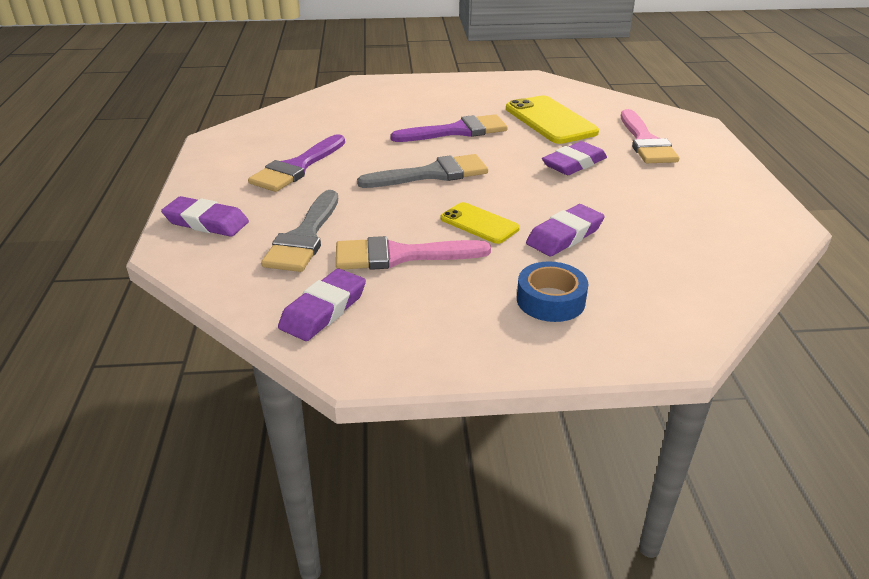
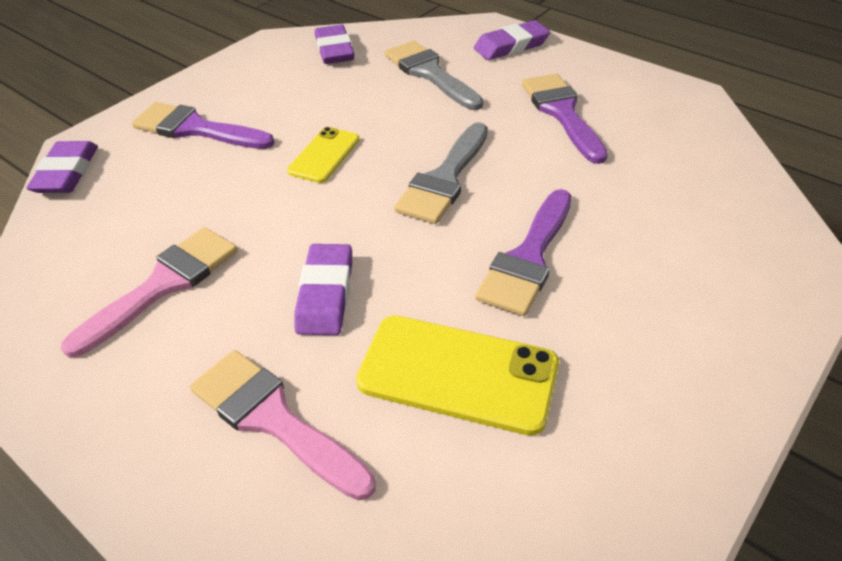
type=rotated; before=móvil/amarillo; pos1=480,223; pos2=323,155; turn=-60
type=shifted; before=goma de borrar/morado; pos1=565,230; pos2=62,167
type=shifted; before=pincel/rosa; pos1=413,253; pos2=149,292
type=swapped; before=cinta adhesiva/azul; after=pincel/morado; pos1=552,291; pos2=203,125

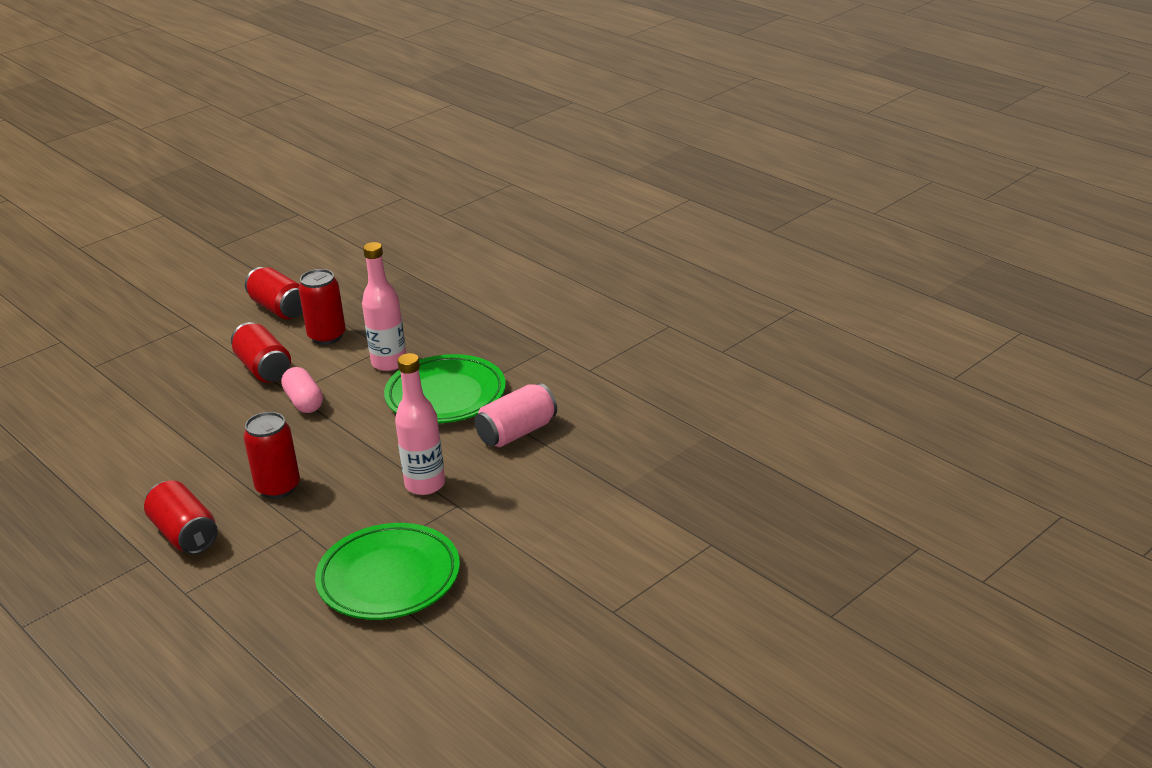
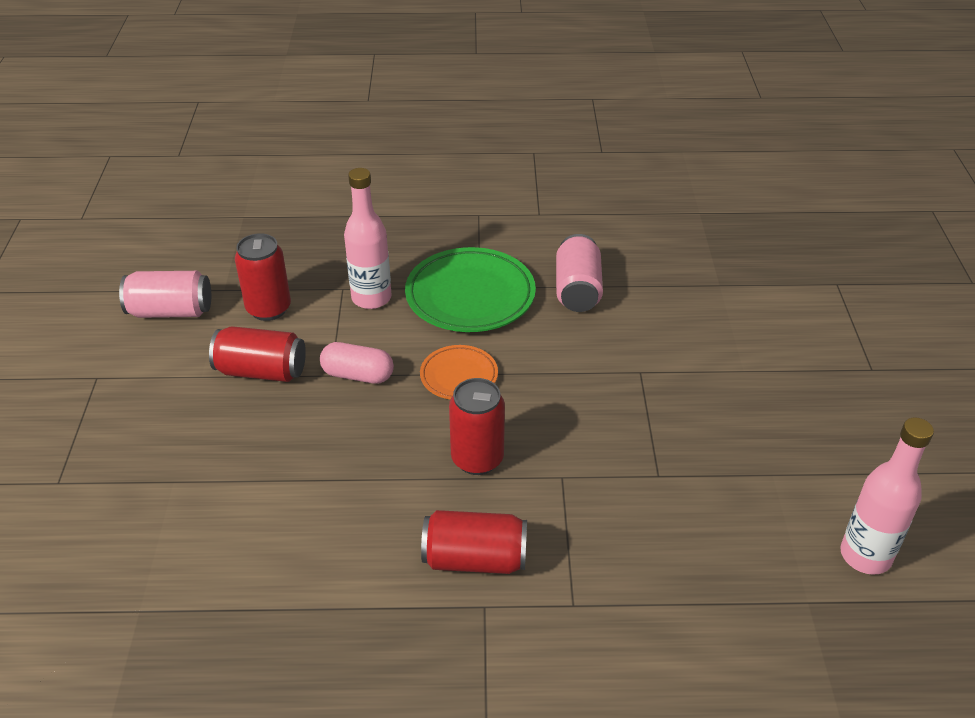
type=repainted; before=lata/rojo; after=lata/rosa; pos1=274,293; pos2=165,294
type=shifted; before=botella/rosa; pos1=420,424; pos2=887,496
type=gone; before=plato/verde; pos1=387,571
type=new; after=plato/naranja; pos2=459,372

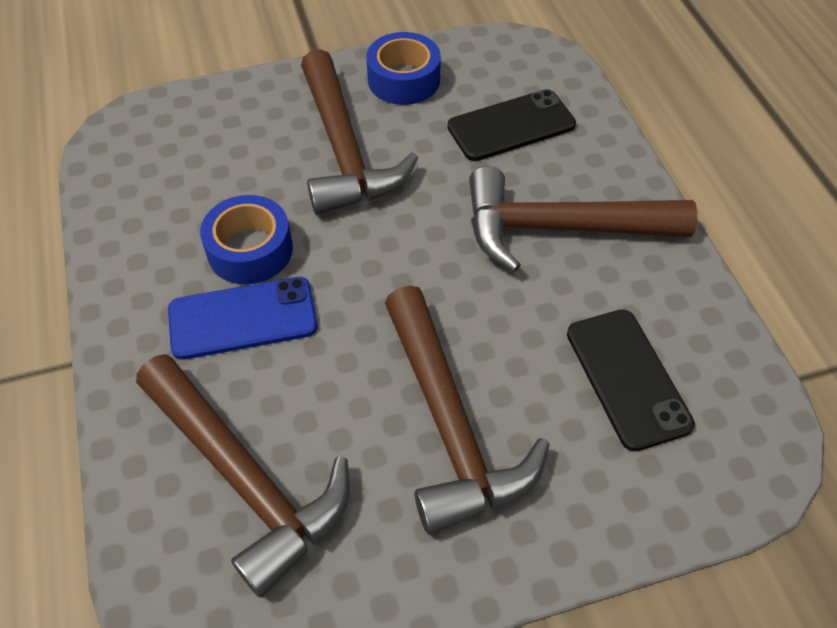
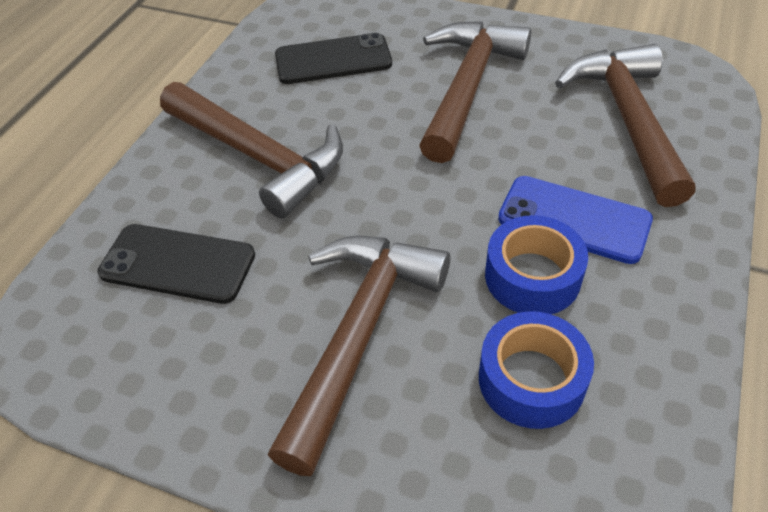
type=shifted; before=cinta adhesiva/azul; pos1=403,68; pos2=536,370
type=rotated; before=móvil/negro; pos1=631,380; pos2=333,58; turn=60

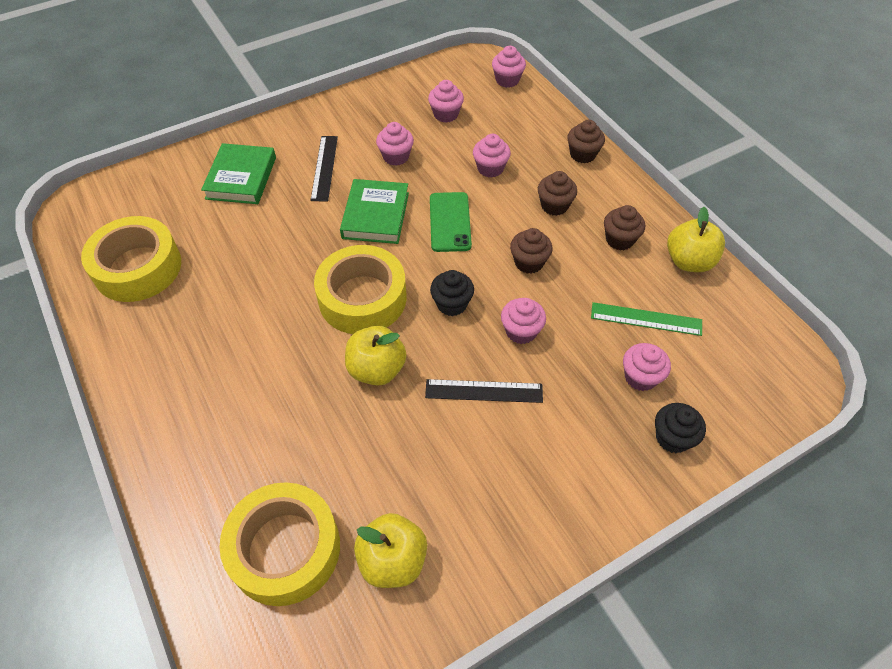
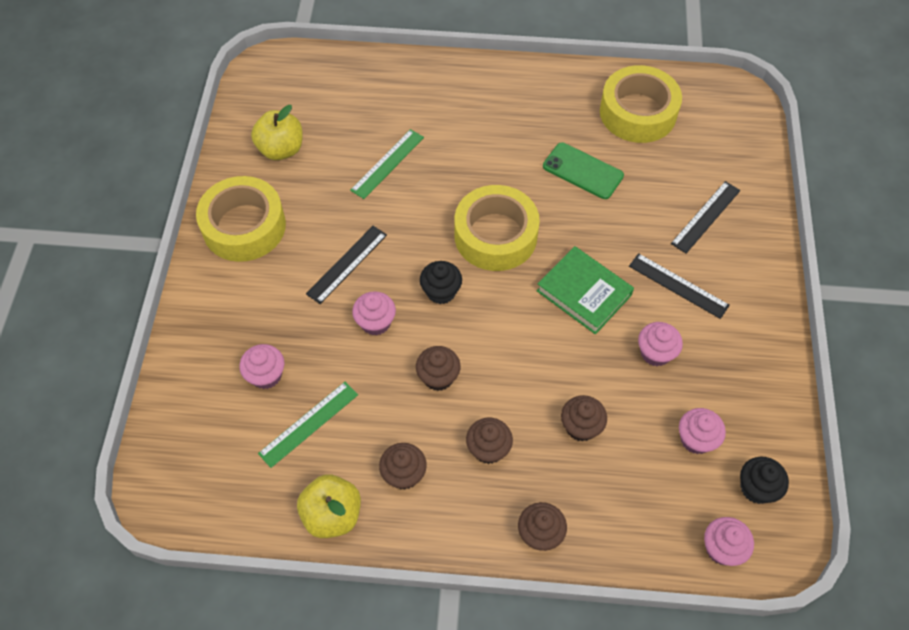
type=repainted; before=magdalena/rosa; after=magdalena/marrón; pos1=492,156; pos2=584,418
type=swapped; before=libro/verde; after=regla/negro; pos1=238,173; pos2=705,217
type=shifted; before=móvil/verde; pos1=451,222; pos2=583,170
type=gone; before=manzana/amarillo; pos1=375,356
type=shifted; before=magdalena/negro; pos1=680,428; pos2=764,480
type=shifted; before=cinta adhesiva/amarillo; pos1=280,544; pos2=241,219
type=new; after=regla/verde; pos2=387,164

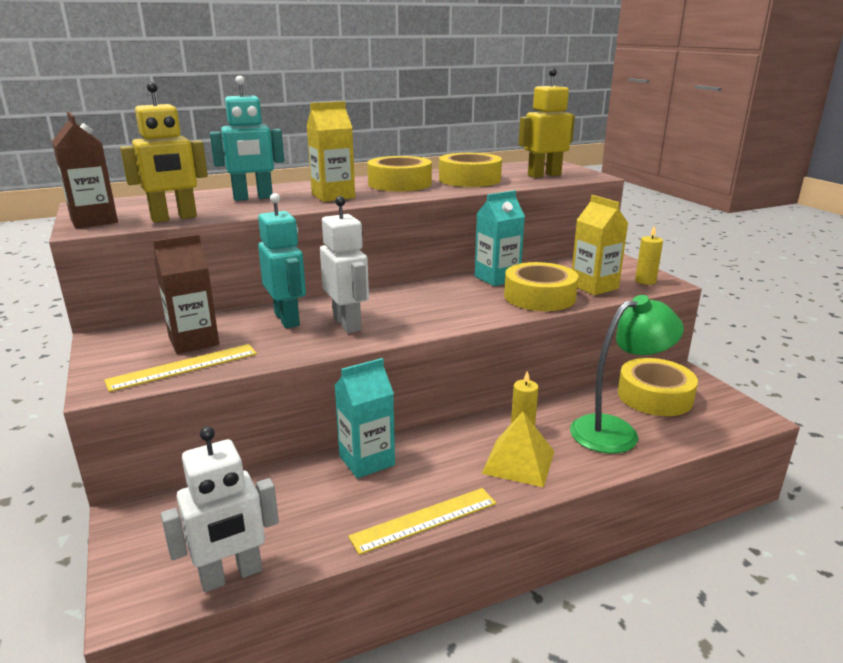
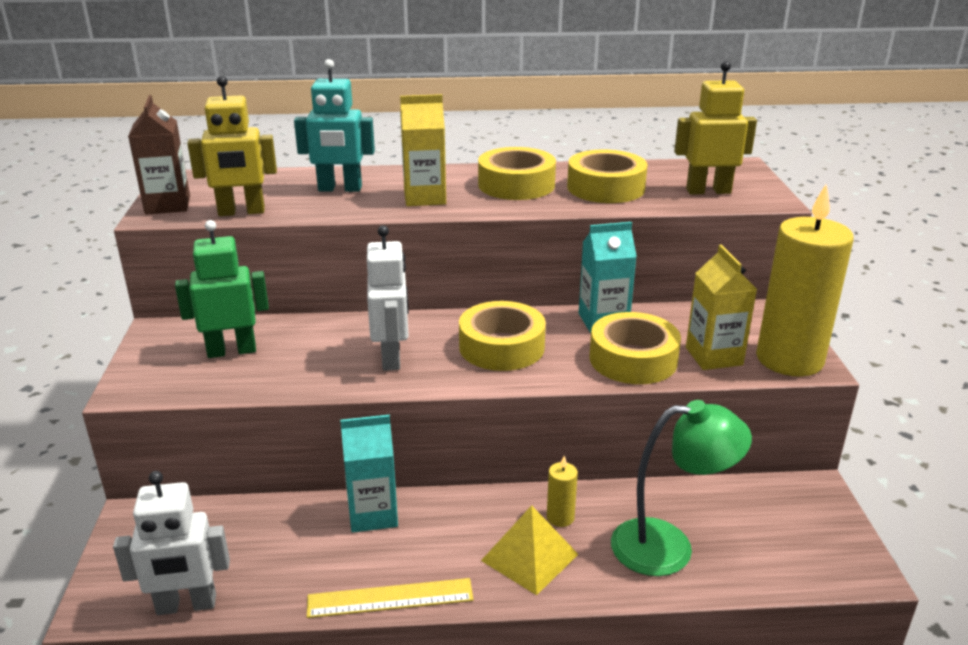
type=gone; before=robot/turquesa; pos1=282,260
type=scaled; before=vela/amarillo; pos1=649,255; pos2=805,280; scale=2.47
type=swapped; before=cartón de leche/marrón; after=robot/verde; pos1=186,294; pos2=222,289
type=gone; before=regla/amarillo; pos1=180,368
type=shifted; before=cinta adhesiva/amarillo; pos1=658,387; pos2=502,336

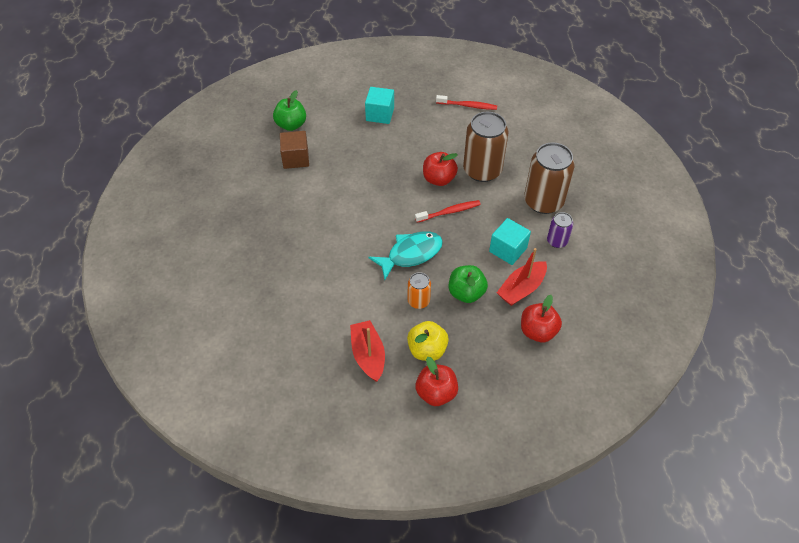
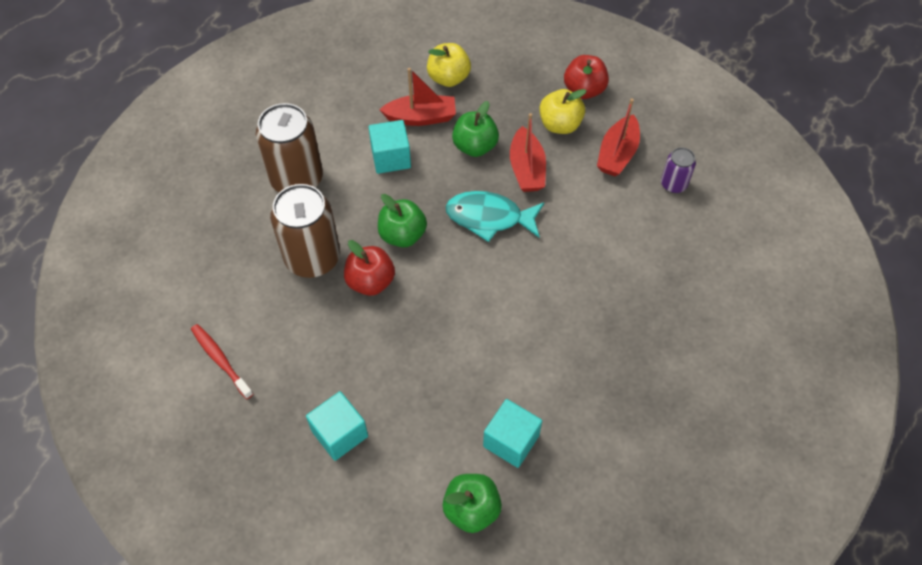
type=repainted; before=cubo/marrón; after=cubo/turquesa; pos1=294,150; pos2=512,433
type=swapped; before=cepillo de dientes/rojo; after=manzana/verde; pos1=448,211; pos2=402,220
type=shifted; before=lata/morado; pos1=560,230; pos2=678,170
type=swapped; before=lata/naranja; after=barco/rojo; pos1=419,290; pos2=528,152
type=repainted; before=manzana/rojo; after=manzana/amarillo; pos1=541,318; pos2=449,65

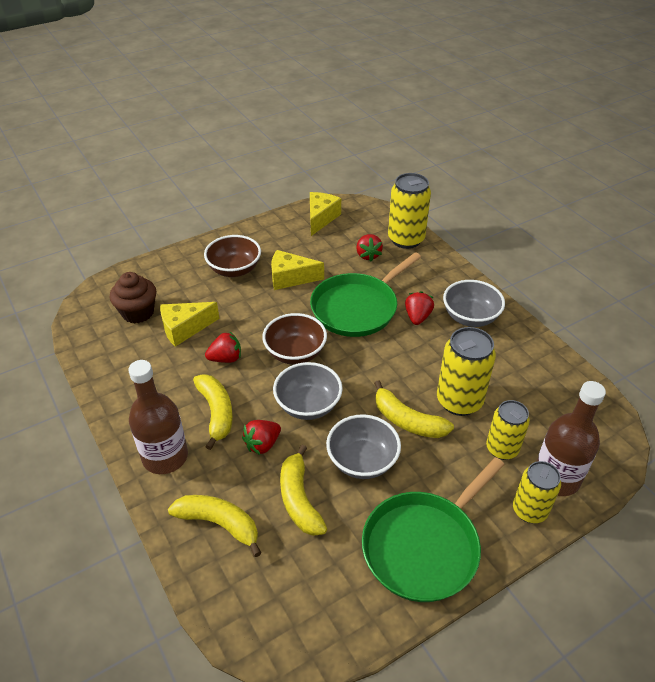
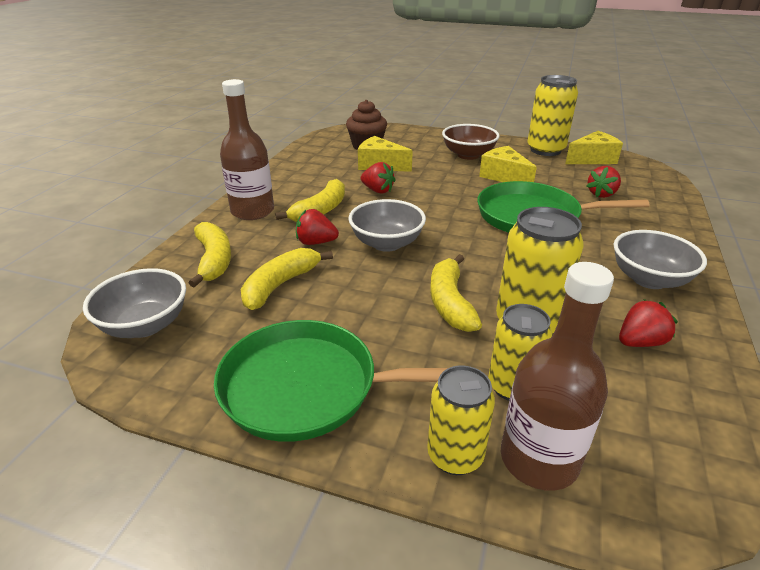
type=shifted; before=lata/amarillo; pos1=409,211; pos2=552,115
type=shifted; before=fresa/rojo; pos1=419,308; pos2=648,323
type=gone; before=cuenco/marrón; pos1=294,339
type=shifted; before=cuenco/gris; pos1=363,446; pos2=134,303

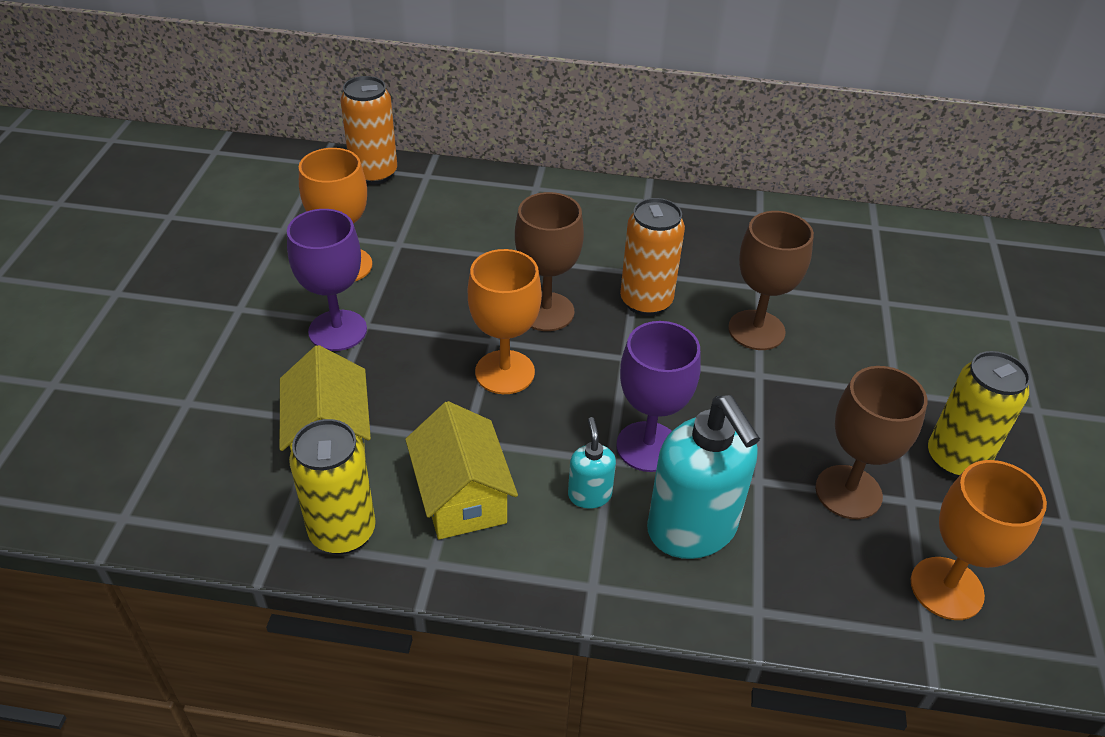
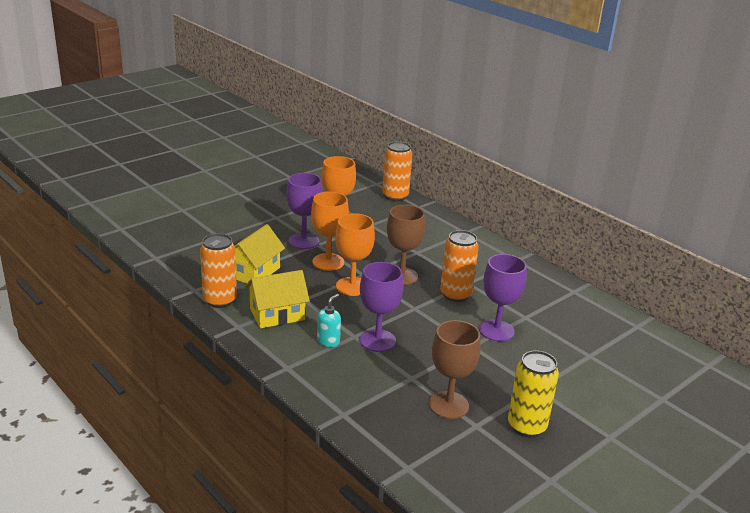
type=repainted; before=copa/marrón; after=copa/morado; pos1=771,280; pos2=503,298
type=gone; before=dispensador de jabón/turquesa; pos1=703,477
type=rotated; before=casa/amarillo; pos1=461,470; pos2=278,299; turn=45
type=repainted; before=lata/amarillo; after=lata/naranja; pos1=332,486; pos2=218,270
type=shifted; before=copa/naranja; pos1=979,540; pos2=330,231

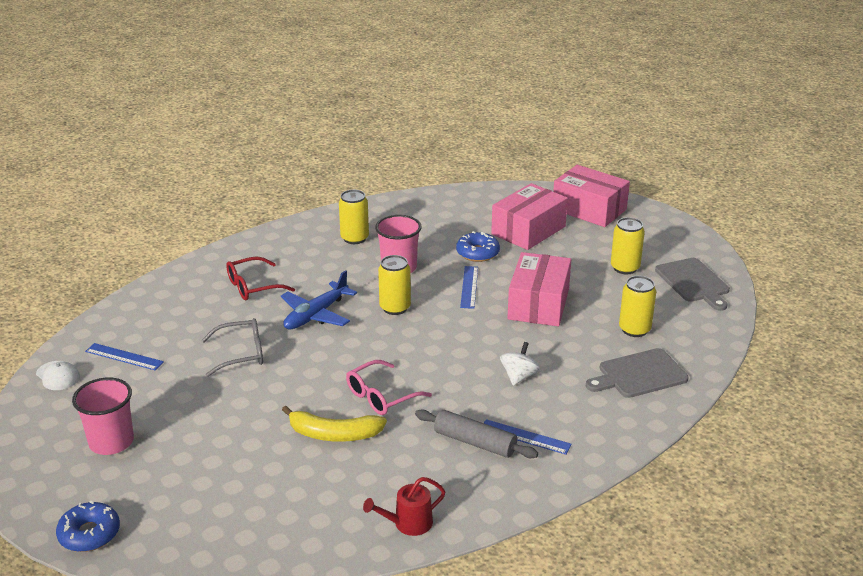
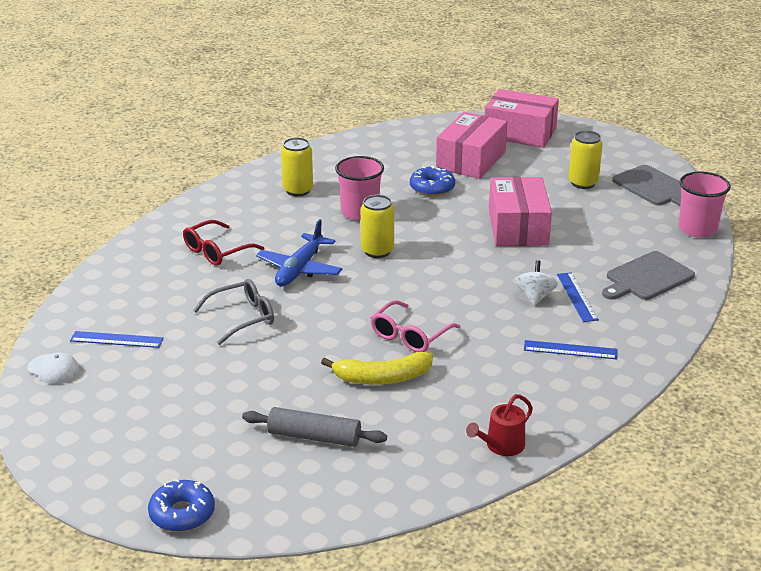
type=shifted; before=regla/azul; pos1=469,287; pos2=578,297
type=gone; before=lata/amarillo; pos1=637,306
type=shifted; before=vaso/rosa; pos1=103,416; pos2=705,204
type=shifted; before=rodillo/gris; pos1=476,433; pos2=314,427

